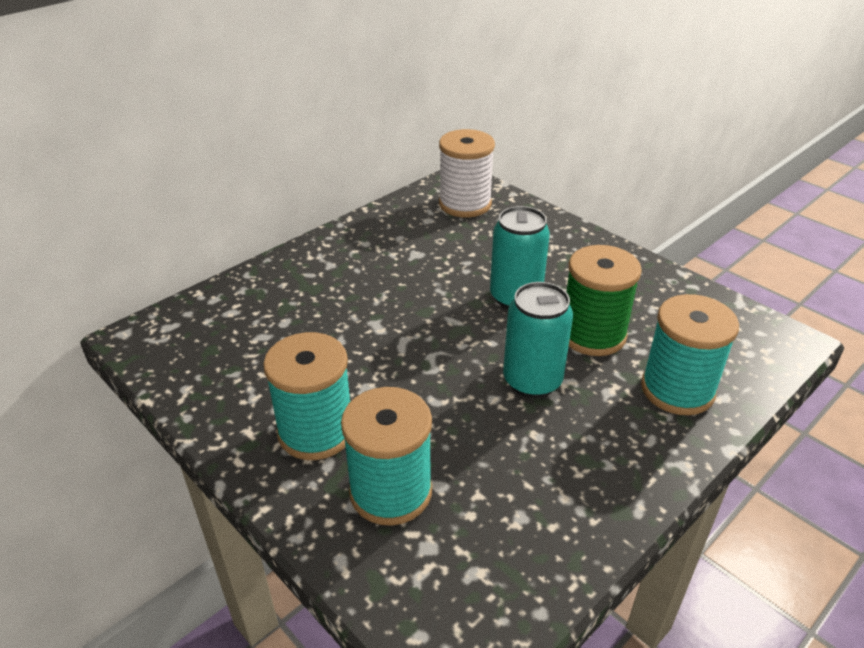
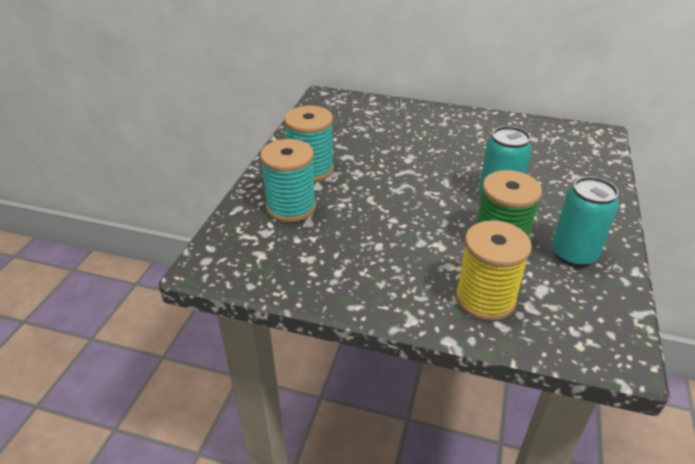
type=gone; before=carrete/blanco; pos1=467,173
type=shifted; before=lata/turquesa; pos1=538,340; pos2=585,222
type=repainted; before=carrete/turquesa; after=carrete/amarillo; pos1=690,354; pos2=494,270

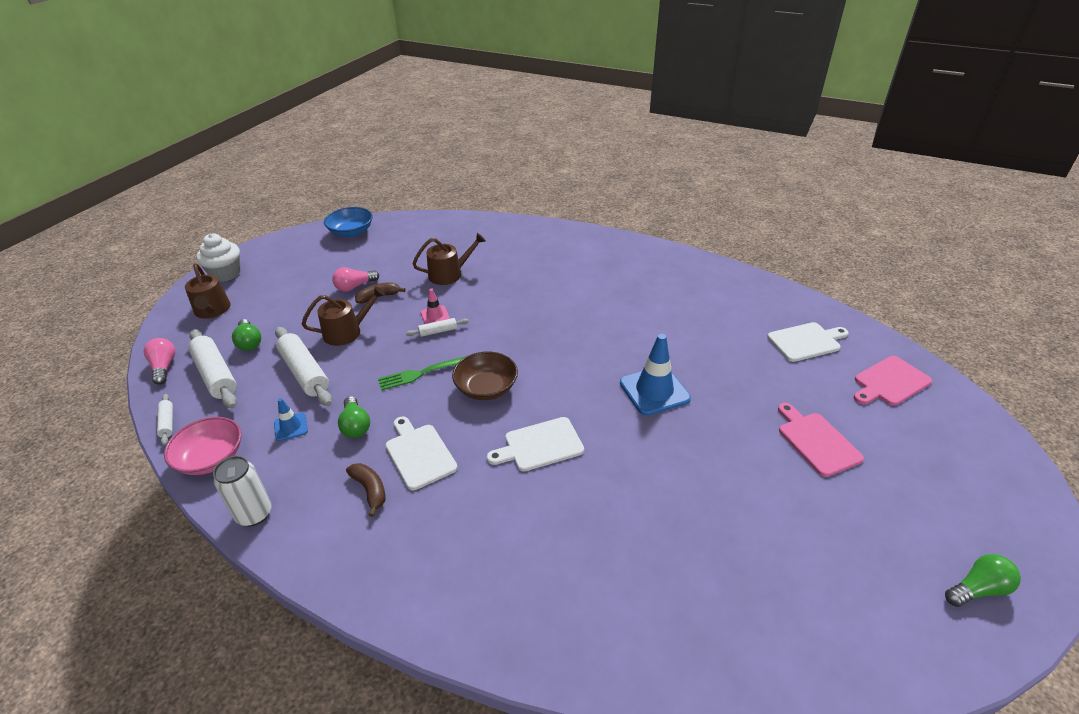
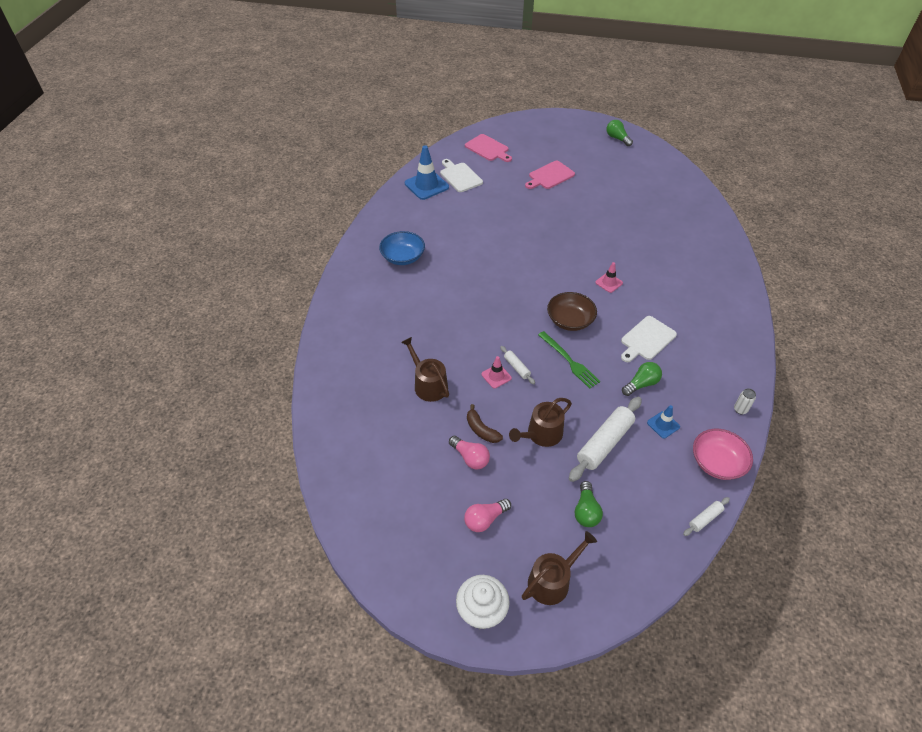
type=shifted; before=cuenco/azul; pos1=348,222; pos2=402,248
type=rotated; before=regadera/marrón; pos1=343,316; pos2=540,422; turn=-90
type=rotated; before=bombilla/verde; pos1=246,335; pos2=589,504; turn=135
type=gone; before=rodillo/blanco; pos1=212,369
type=shifted; before=cono de tráfico/azul; pos1=655,375; pos2=427,172
type=shifted; before=bombilla/rosa; pos1=159,361; pos2=487,515
type=swapped; before=tabla de cortar/blanco; after=cono de tráfico/rosa; pos1=535,444; pos2=609,277
type=scaled; before=lata/blanco; pos1=242,491; pos2=745,401; scale=0.55
type=gone; before=plátano/marrón; pos1=365,490

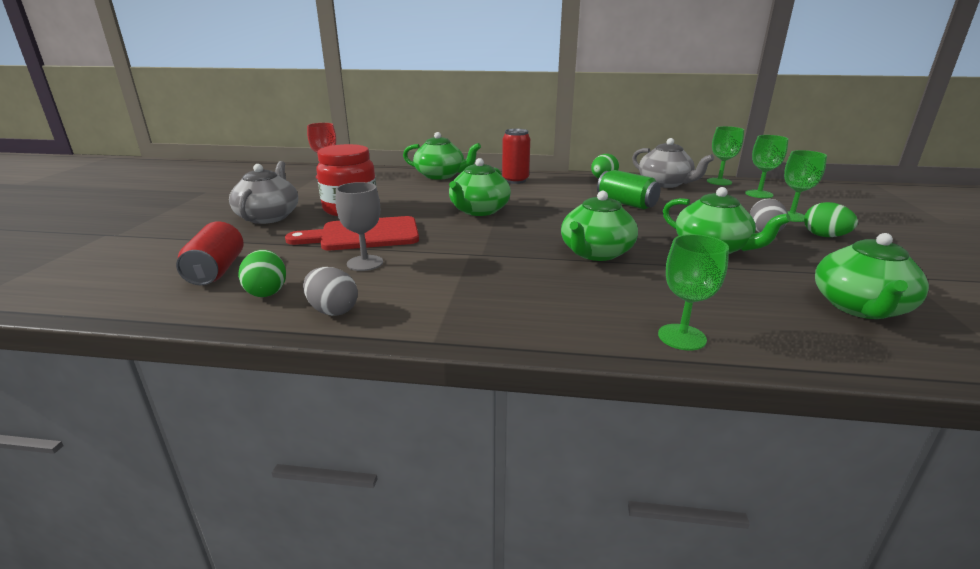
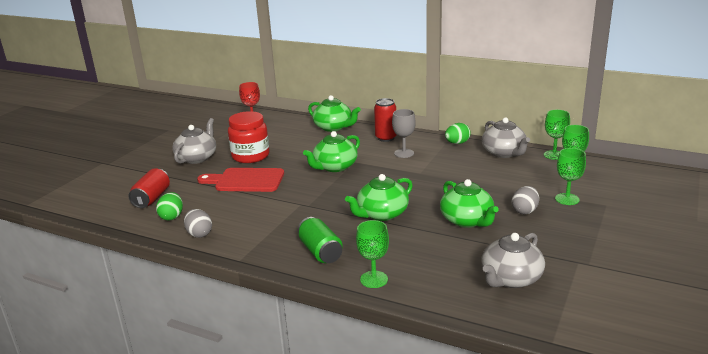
type=shifted; before=lata/verde; pos1=629,189; pos2=320,240
type=shifted; before=copa/gris; pos1=359,226; pos2=404,133
type=gone; before=huevo/verde; pos1=831,219
type=repainted; before=tetera/verde; after=tetera/gris; pos1=872,276; pos2=513,260

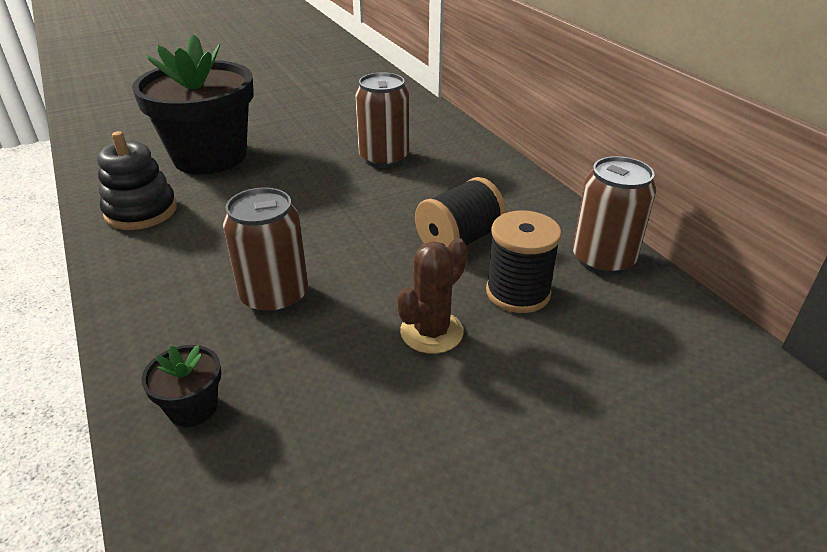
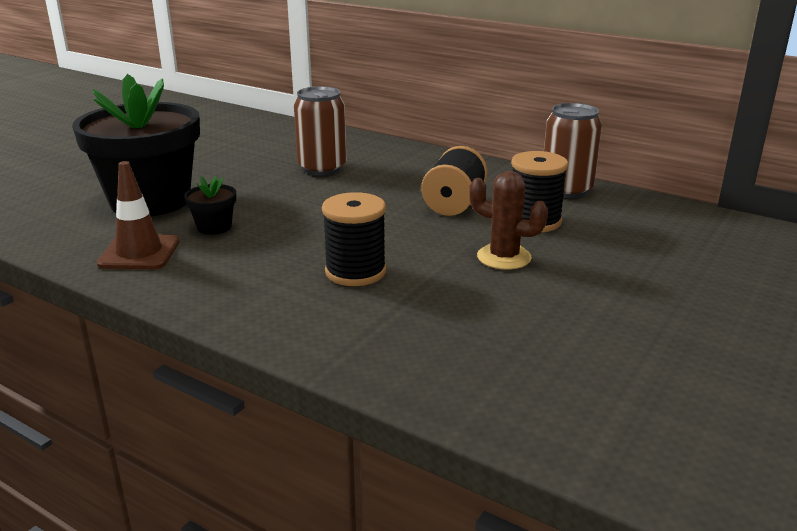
type=swapped; before=juguete apilable/negro; after=cono de tráfico/marrón; pos1=137,180; pos2=138,215
type=swapped; before=lata/marrón; after=carrete/negro; pos1=265,251; pos2=354,239
type=rotated; before=cactus/marrón; pos1=432,296; pos2=508,220; turn=-75
type=shifted; before=maceta/negro; pos1=181,386; pos2=210,205

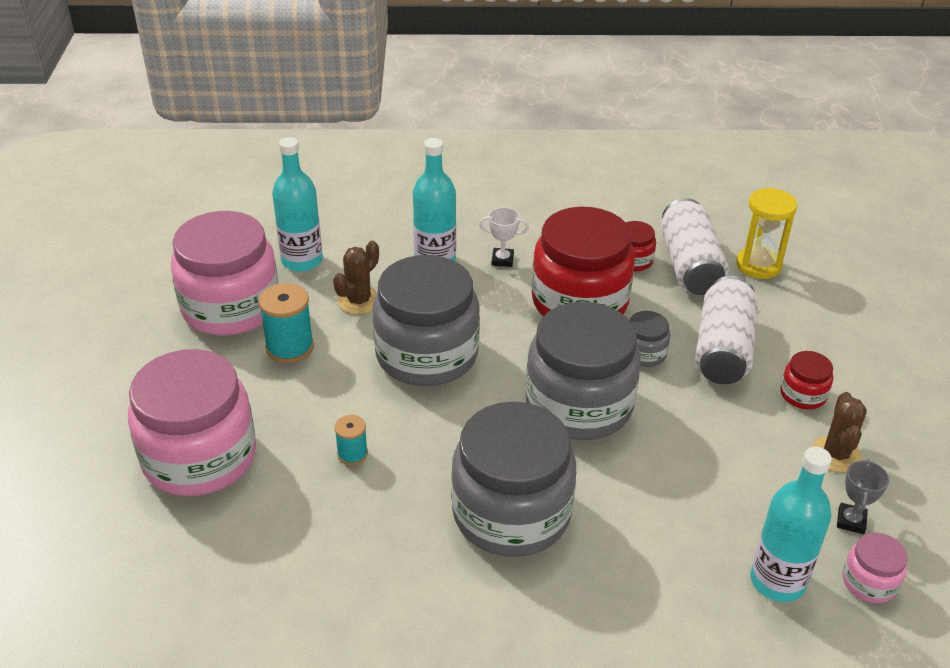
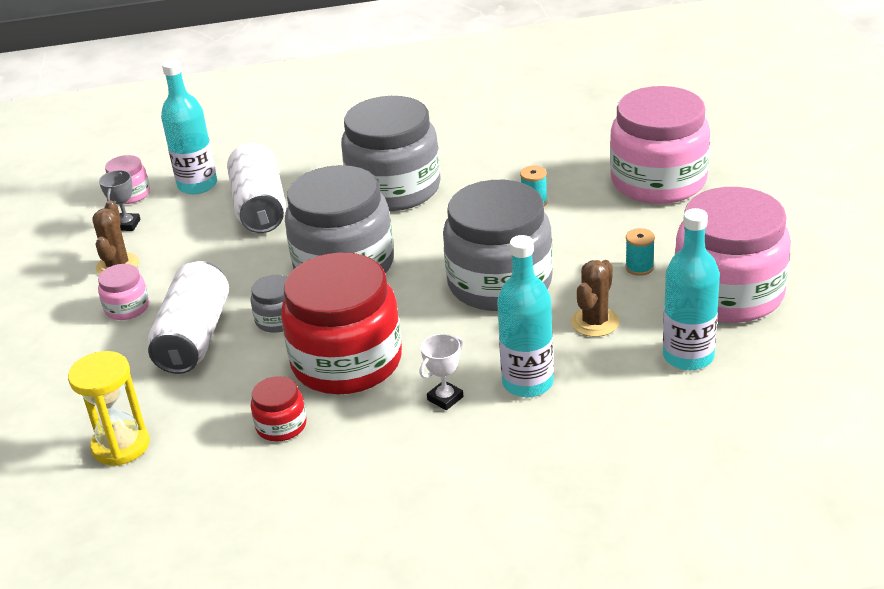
type=shifted; before=lata/blanco; pos1=695,246; pos2=256,188
type=rotated; before=trofeo/blanco; pos1=504,237; pos2=441,372; turn=-45
type=scaled; before=carrete/turquesa; pos1=286,323; pos2=640,252; scale=0.58
type=repainted; before=tarro/rojo; after=tarro/rosa; pos1=806,380; pos2=123,292

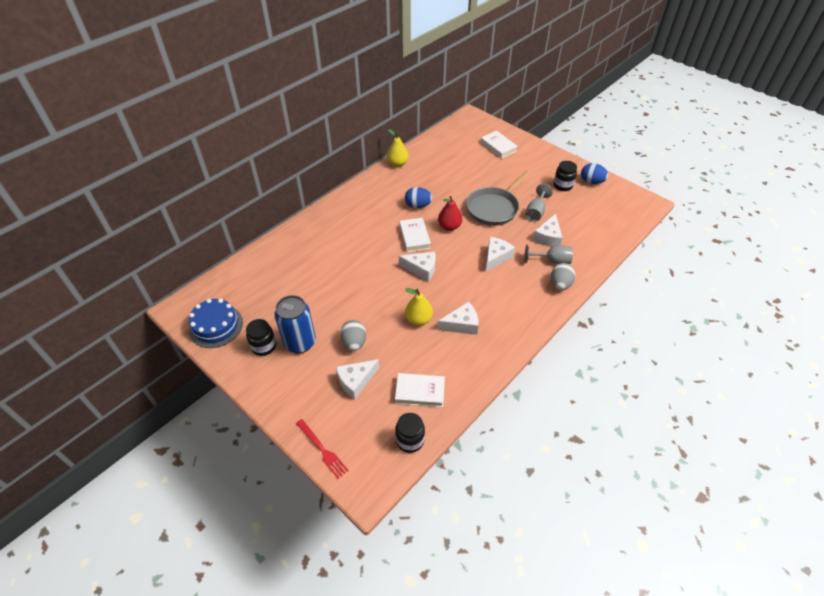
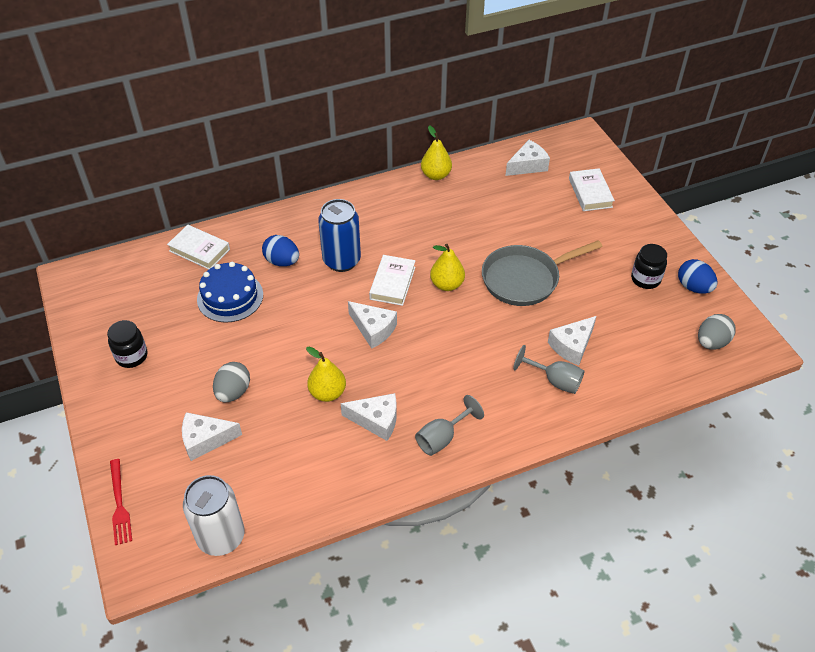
type=shifted; before=copa/gris; pos1=539,202; pos2=449,425
type=shifted; before=huevo/azul; pos1=419,197; pos2=280,250
type=repainted; before=pera/rojo; after=pera/amarillo; pos1=450,213; pos2=447,267
type=shifted; before=queso/blanco; pos1=500,254; pos2=528,158
type=shifted; before=huevo/gris; pos1=563,276; pos2=717,331
type=shifted; before=lata/azul; pos1=295,324; pos2=339,235
type=shifted; before=tarta/azul; pos1=216,323; pos2=230,292
type=shifted; before=libro/blanco; pos1=420,390; pos2=198,247
type=swapped; before=tarro/negro; after=lata/blanco; pos1=410,433; pos2=214,515

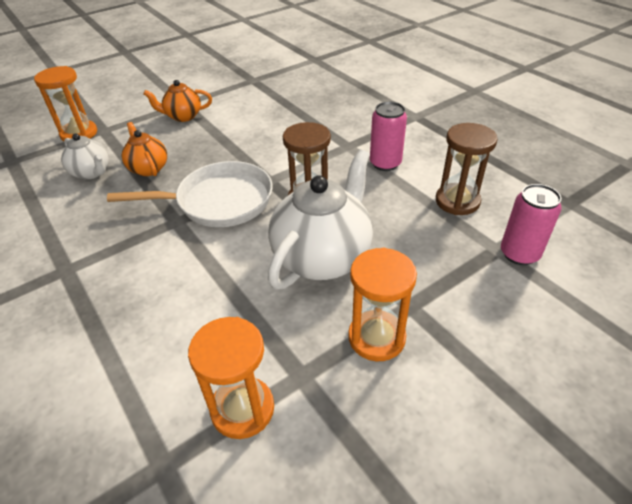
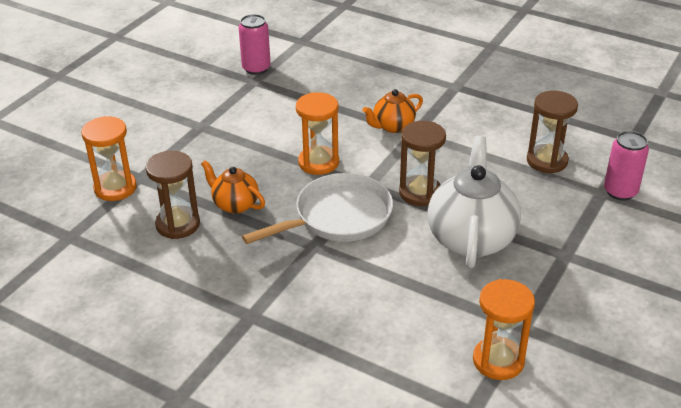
type=shifted; before=tetera/naranja; pos1=177,101; pos2=393,111
type=shifted; before=lata/rosa; pos1=388,136; pos2=254,44
type=swapped; before=tetera/blanco; after=reloj de arena/marrón; pos1=85,157; pos2=173,195
type=shifted; before=reloj de arena/naranja; pos1=382,304; pos2=317,133

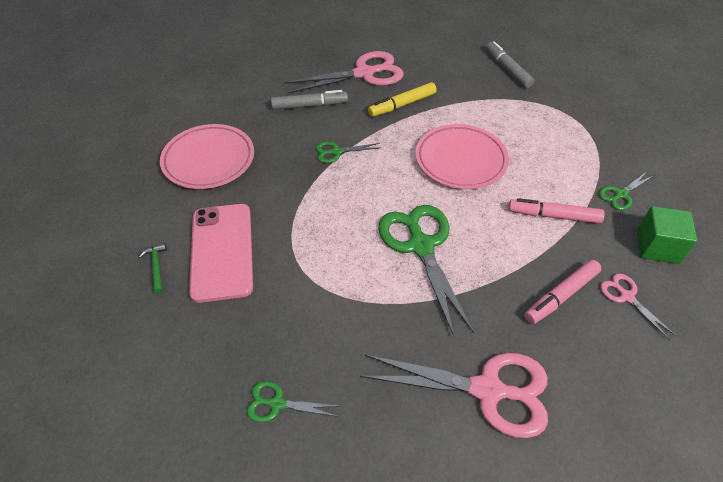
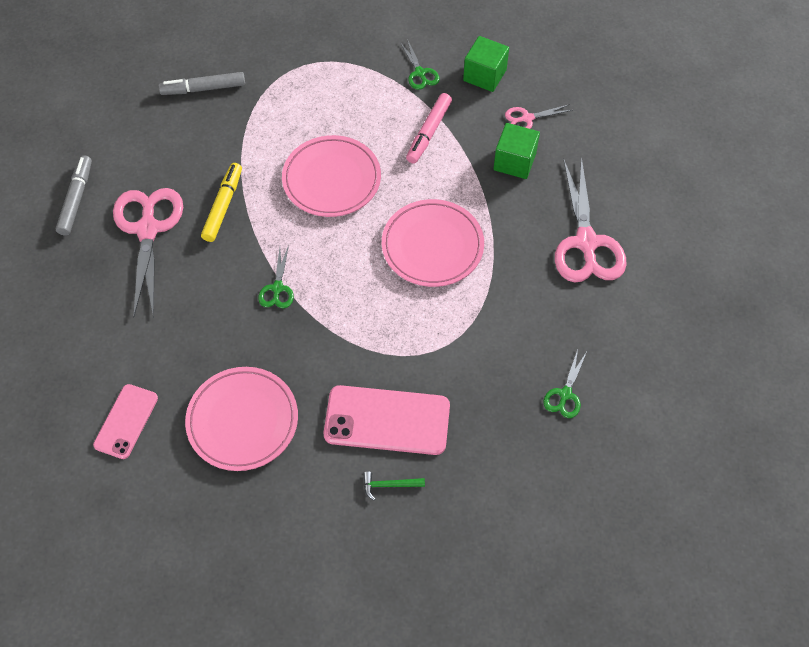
type=rotated; before=rotulador/amarillo; pos1=402,99; pos2=221,202; turn=-150
type=shifted; before=rotulador/gris; pos1=309,100; pos2=73,195
type=swapped; before=tijeras/verde; after=plato/rosa; pos1=426,270; pos2=433,243
type=swapped; before=rotulador/rosa; after=cubo/verde; pos1=563,292; pos2=516,151
type=rotated; before=tijeras/rosa; pos1=454,395; pos2=590,219; turn=150
type=new; after=móvil/rosa; pos2=125,421

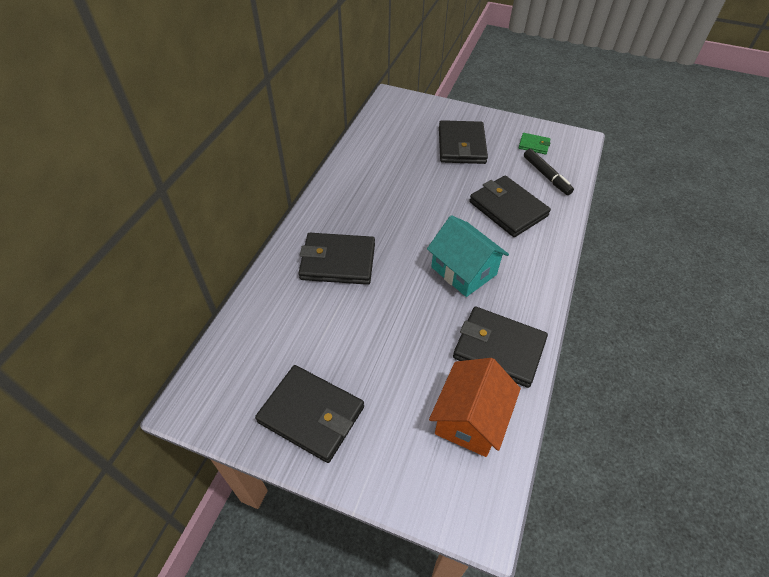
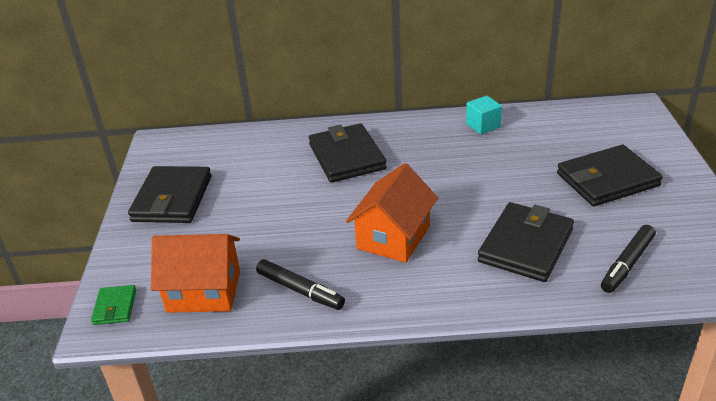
type=shifted; before=cartera/verde; pos1=534,144; pos2=113,305
type=repainted; before=casa/turquesa; after=casa/naranja; pos1=468,256; pos2=392,213
type=swapped; before=cartera/negro; after=rotulador/negro; pos1=500,347; pos2=300,284
type=new; after=cubo/turquesa; pos2=484,115

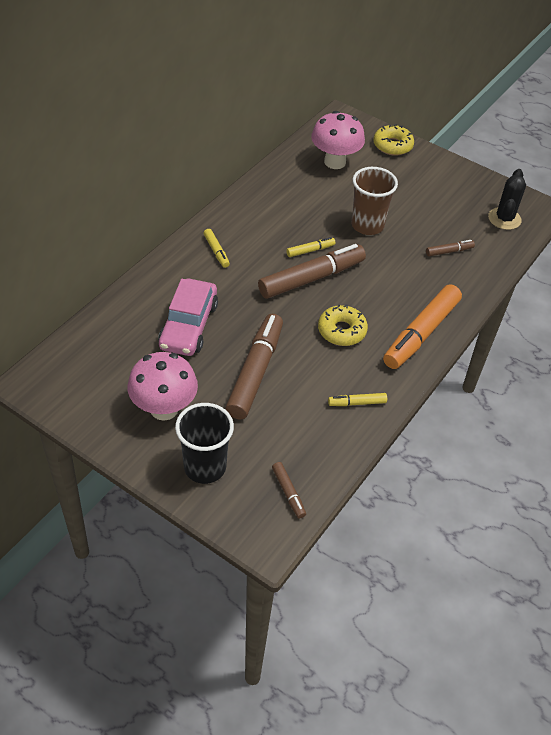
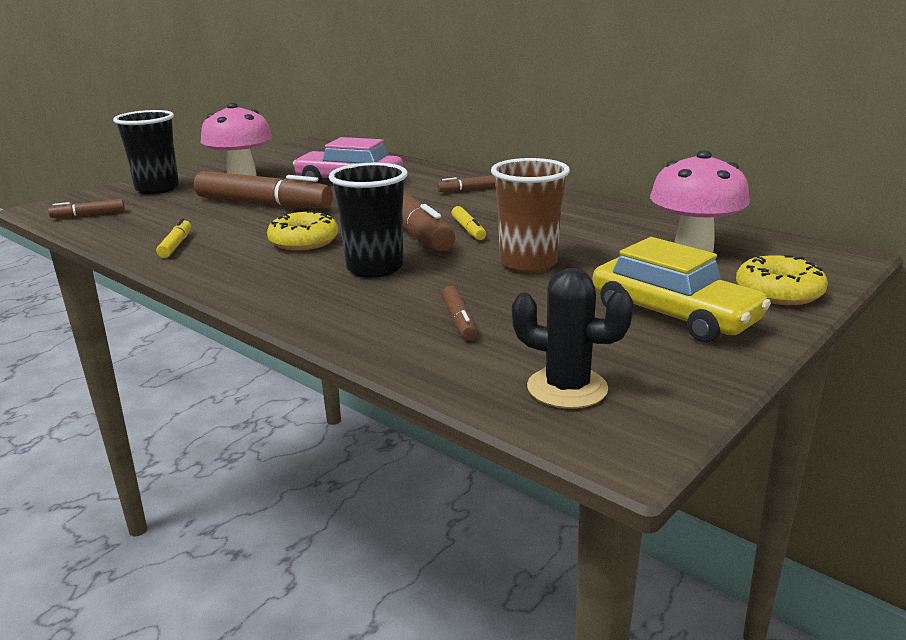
type=repainted; before=rotulador/amarillo; after=rotulador/marrón; pos1=217,248; pos2=466,183
type=gone; before=rotulador/naranja; pos1=422,327
type=new; after=vaso/negro; pos2=368,220
type=new; after=coche/amarillo; pos2=681,289

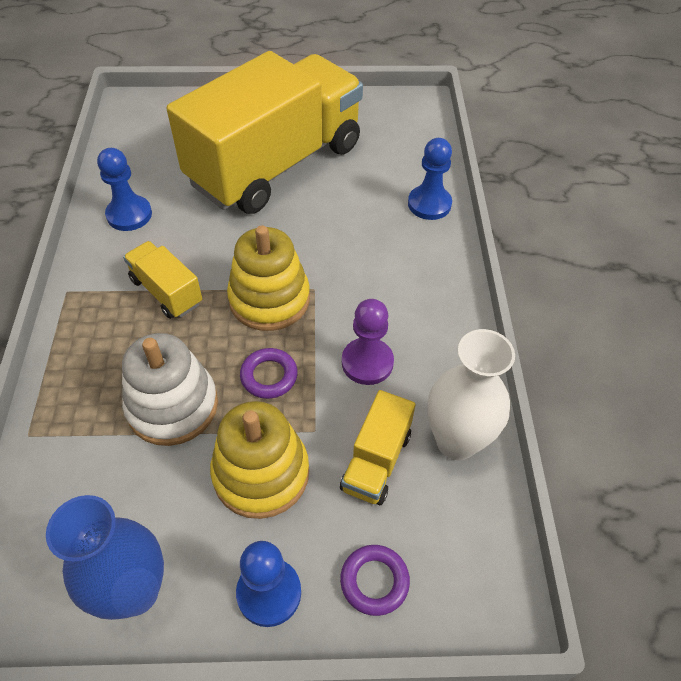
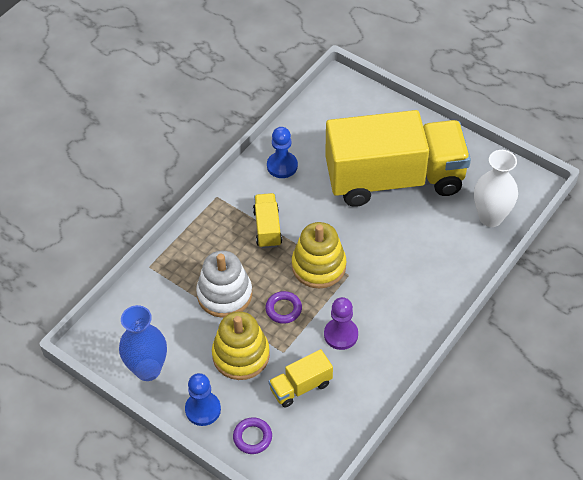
type=gone; before=peón/azul; pos1=430,179
type=shifted; before=florero/blanco; pos1=471,394; pos2=496,188

